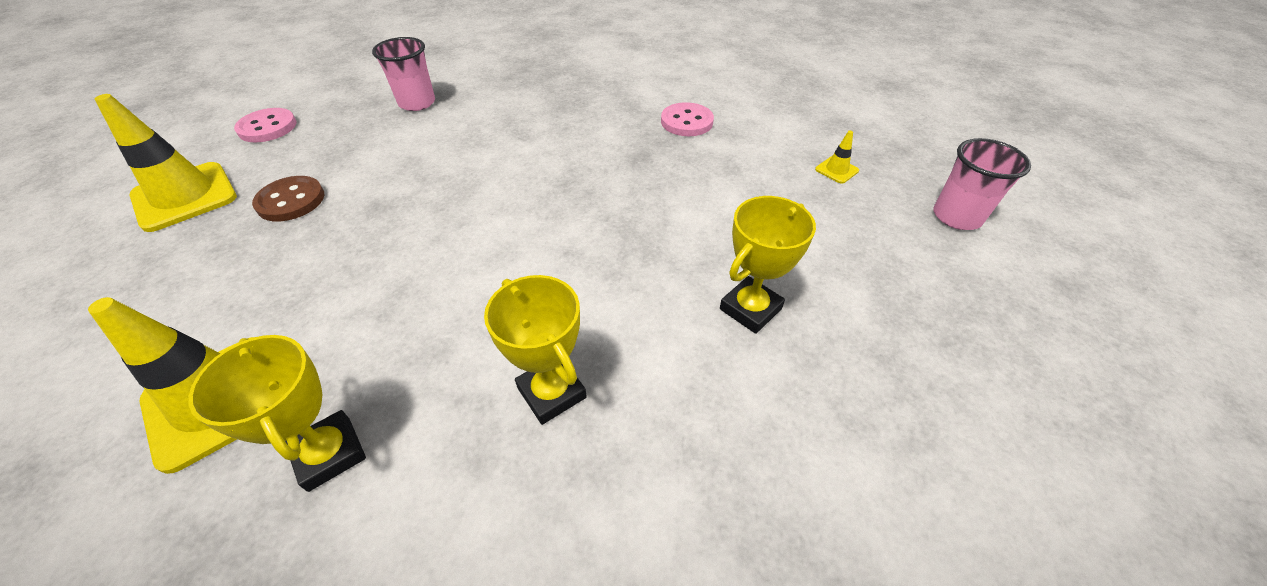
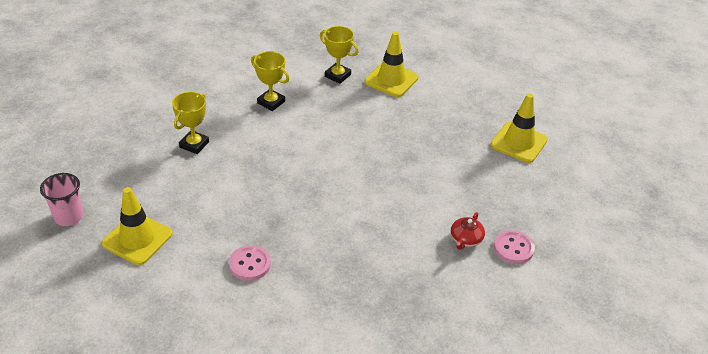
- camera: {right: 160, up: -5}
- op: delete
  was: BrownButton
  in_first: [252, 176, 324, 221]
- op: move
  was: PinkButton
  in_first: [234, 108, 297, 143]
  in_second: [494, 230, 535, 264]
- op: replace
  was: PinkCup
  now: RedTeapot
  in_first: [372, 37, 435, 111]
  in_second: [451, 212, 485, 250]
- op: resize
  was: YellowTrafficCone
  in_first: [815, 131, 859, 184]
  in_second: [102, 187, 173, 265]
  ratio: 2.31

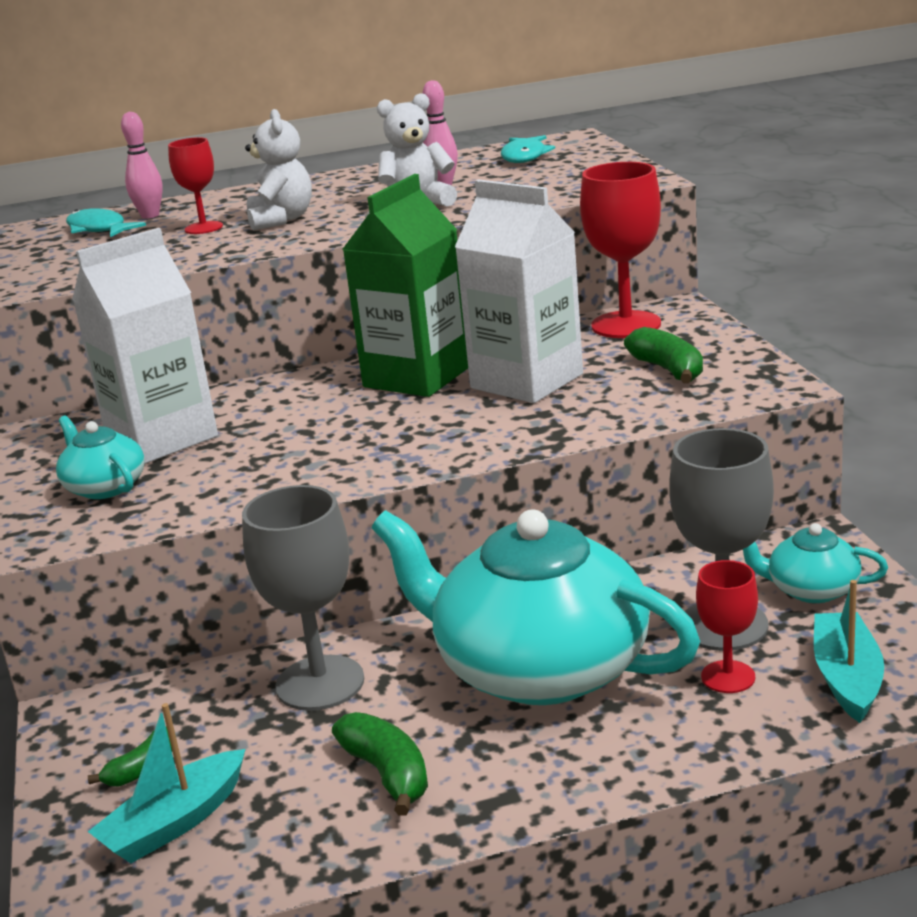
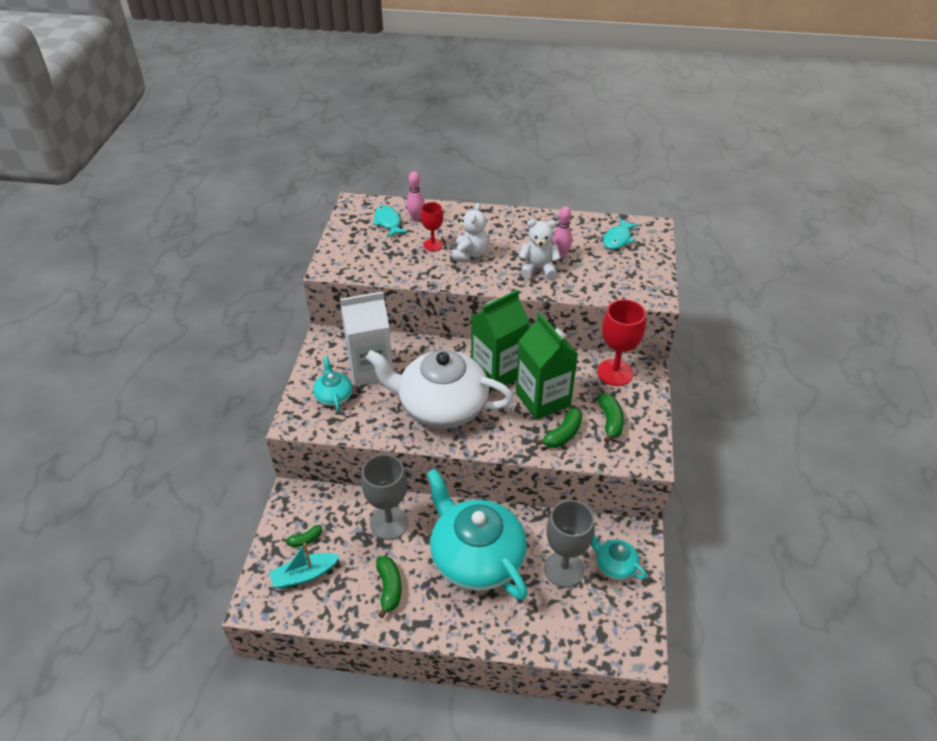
- camera: {right: 20, up: 20}
- op: delete
  was: RedGoblet
  in_first: [696, 560, 758, 693]
- op: delete
  was: TurquoiseBoat
  in_first: [814, 580, 884, 723]
- op: insert
  now: WhiteTeapot
  in_second: [365, 350, 514, 429]
- op: insert
  now: GreenBanana
  in_second: [536, 408, 582, 448]
- op: recolor
  was: WhiteCarton
  now: GreenCarton
  in_first: [455, 179, 583, 403]
  in_second: [516, 313, 578, 420]

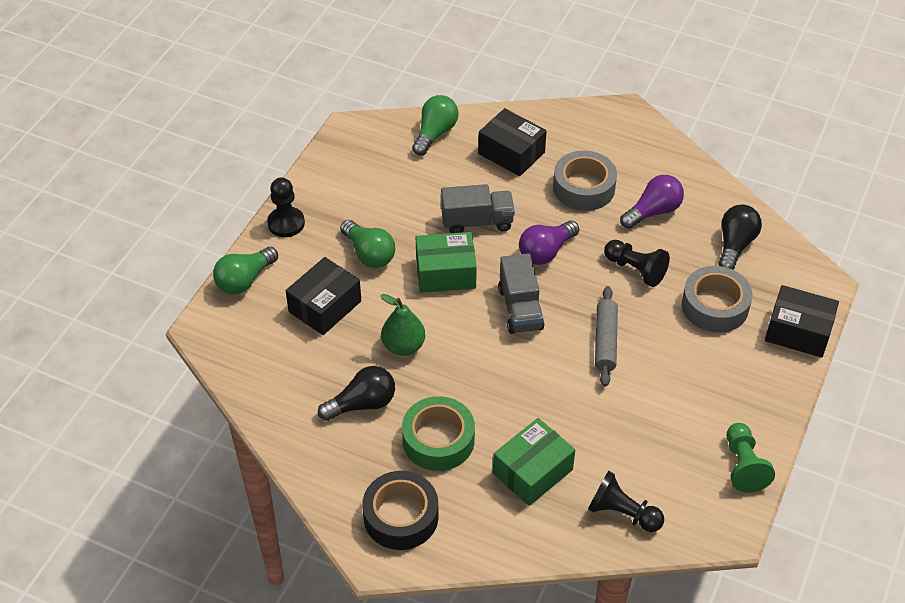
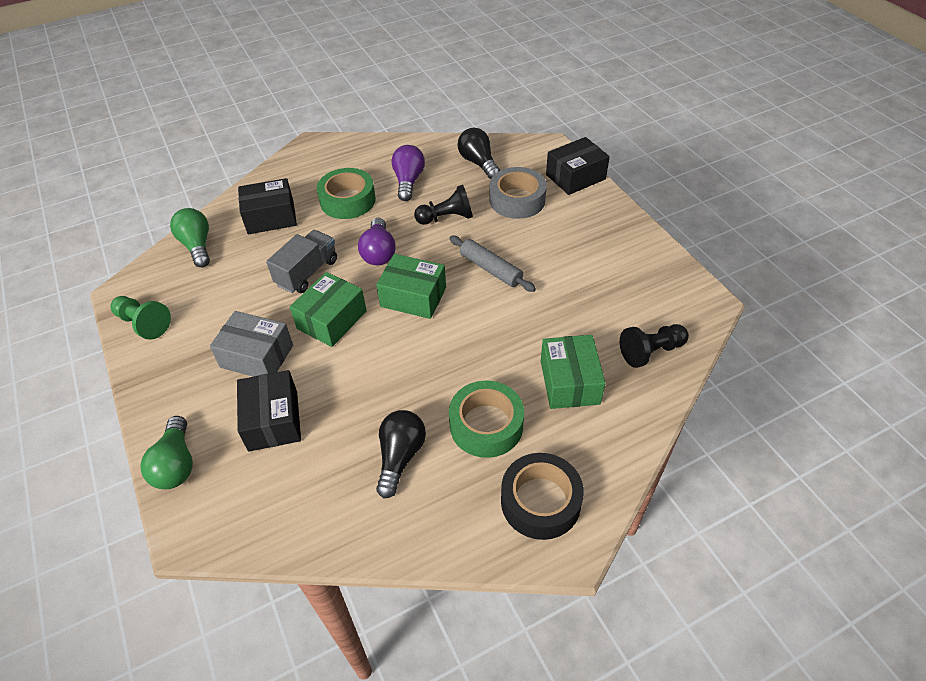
- camera: {right: -50, up: 0}
- op: delete
  was: BlackPawn
  in_first: [267, 178, 305, 237]
- op: delete
  was: GreenPear
  in_first: [380, 294, 425, 356]
- op: move
  was: GreenPawn
  in_first: [727, 423, 775, 493]
  in_second: [110, 296, 171, 340]
- op: replace
  was: GreenLightBulb
  now: GreyBox
  in_first: [340, 220, 395, 268]
  in_second: [210, 311, 293, 377]
- op: replace
  was: GreyTruck
  now: GreenBox
  in_first: [498, 253, 544, 334]
  in_second: [376, 254, 446, 319]
- op: recolor
  was: GreyTape
  now: GreenTape
  in_first: [553, 151, 617, 211]
  in_second: [317, 168, 376, 219]

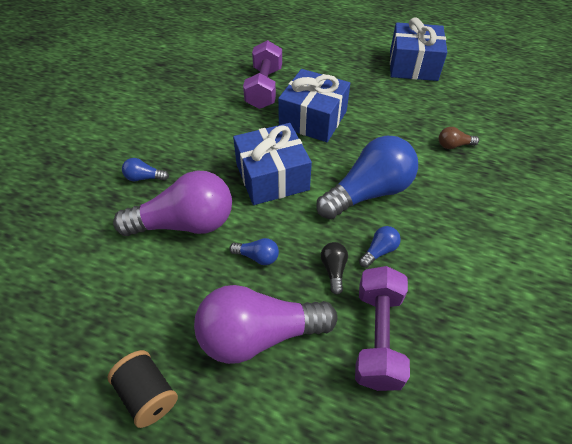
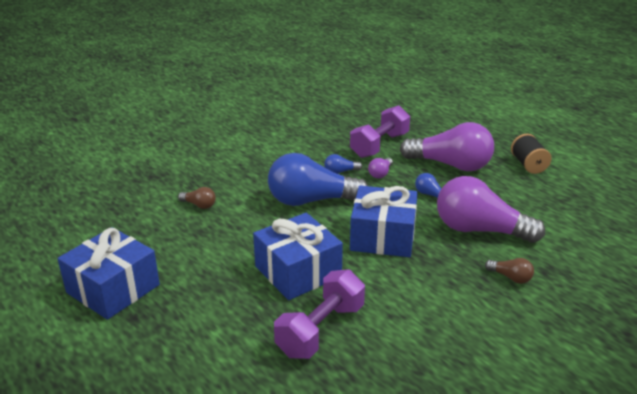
- camera: {right: -150, up: -20}
- op: recolor
  was: BlueLightBulb
  now: BrownLightBulb
  in_first: [122, 158, 169, 181]
  in_second: [485, 258, 534, 284]
- op: recolor
  was: BlackLightBulb
  now: PurpleLightBulb
  in_first: [321, 242, 348, 295]
  in_second: [368, 158, 393, 179]

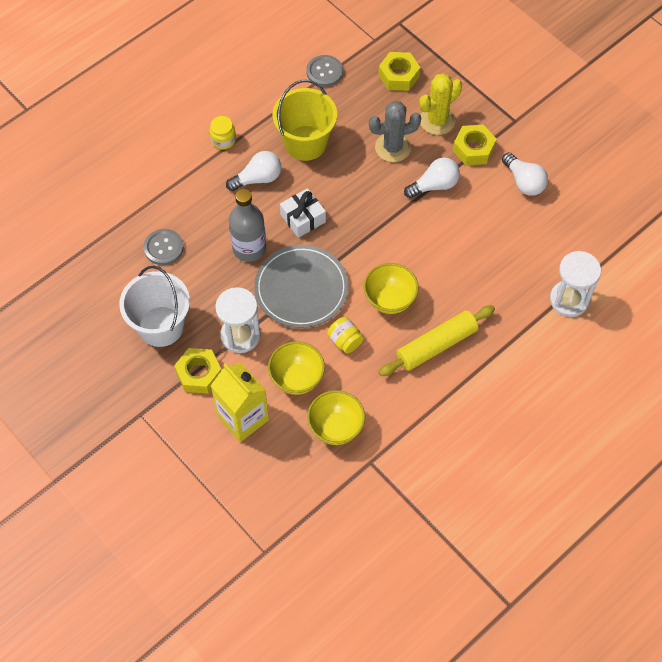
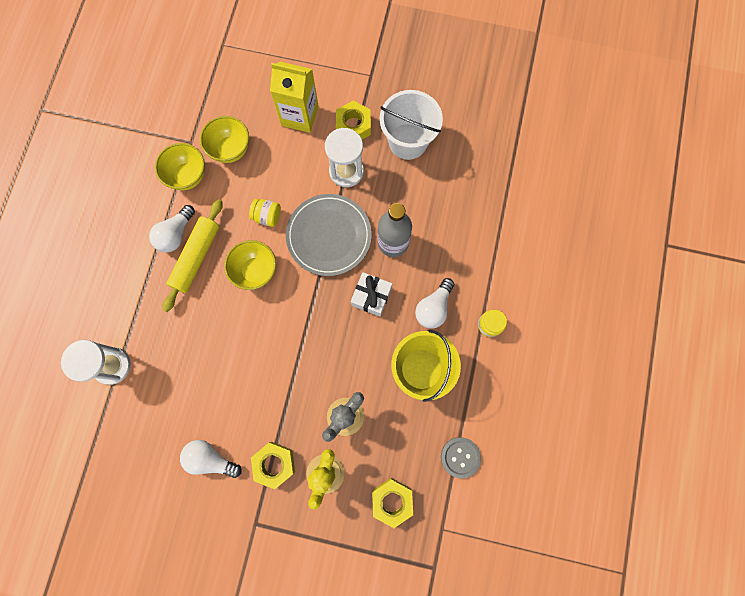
- camera: {right: 145, up: 15}
- op: delete
  was: GreyButton
  in_first: [144, 229, 184, 265]
- op: move
  was: YellowBowl
  in_first: [268, 341, 325, 395]
  in_second: [155, 143, 205, 190]
- op: move
  was: WhiteLightBulb
  in_first: [404, 157, 460, 198]
  in_second: [149, 205, 195, 252]

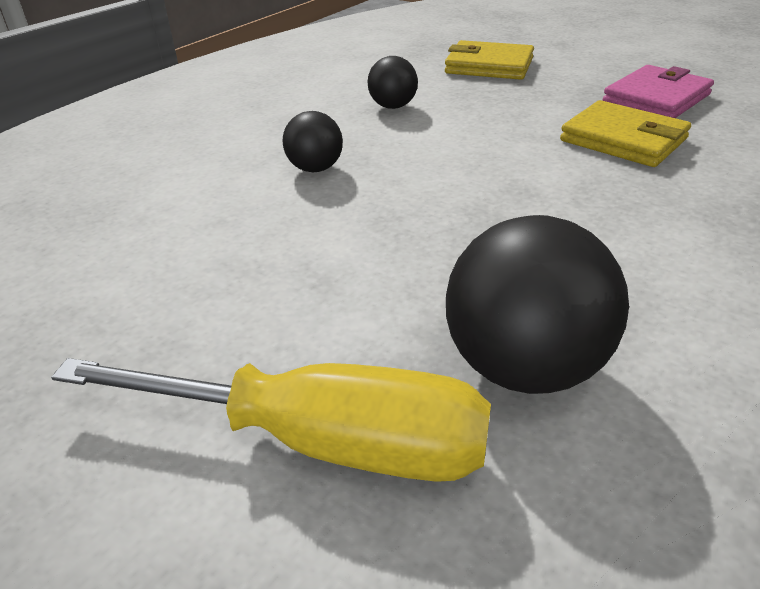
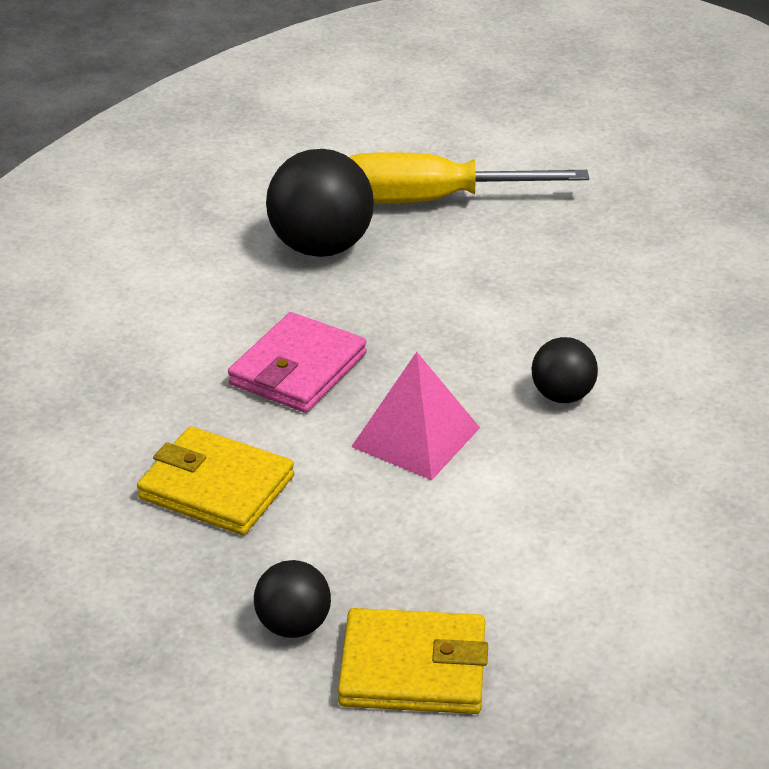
- camera: {right: 165, up: 0}
- op: insert
  now: PinkPyramid
  in_second: [351, 352, 480, 480]
- op: move
  was: BlackBall
  in_first: [368, 56, 418, 109]
  in_second: [254, 560, 331, 638]
- op: move
  was: PinkWallet
  in_first: [603, 65, 714, 118]
  in_second: [228, 312, 367, 413]

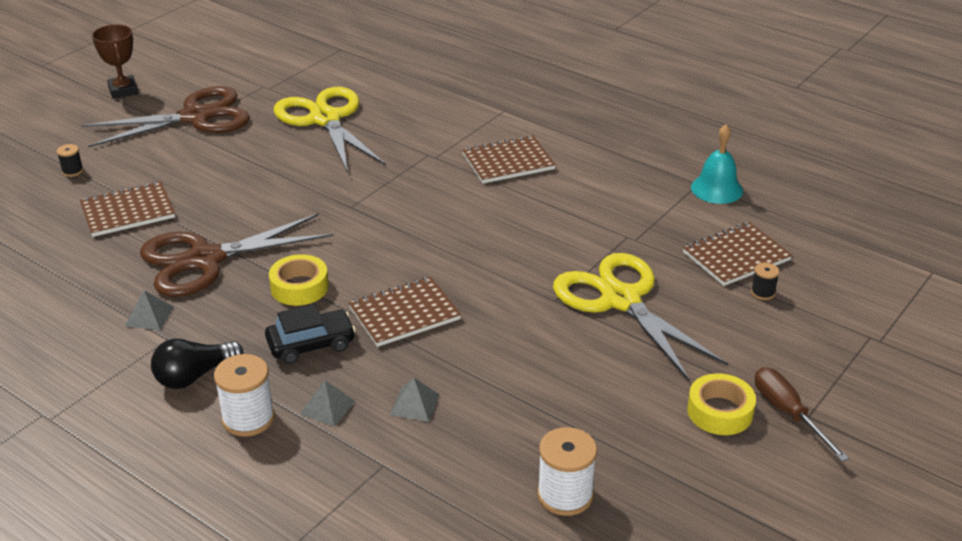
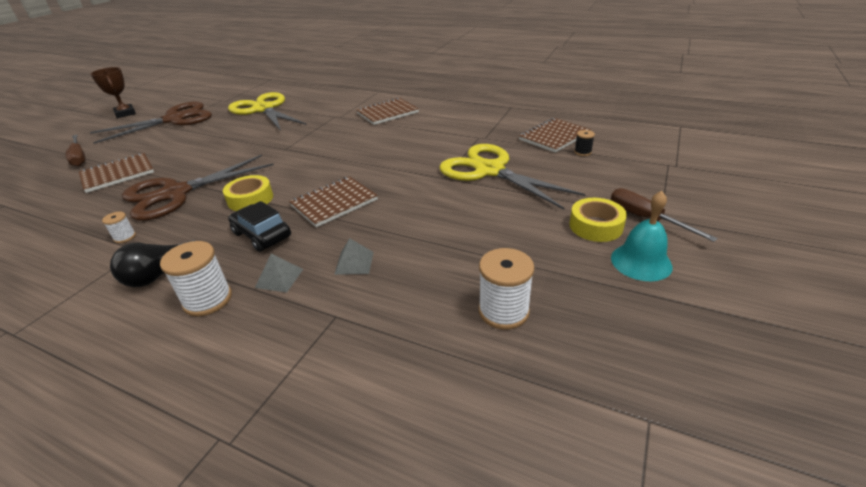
- camera: {right: -10, up: 0}
- op: move
  was: TurquoiseBell
  in_first: [691, 125, 743, 204]
  in_second: [611, 191, 672, 281]
- op: replace
  was: BlackSpool
  now: BrownScrewdriver
  in_first: [57, 144, 83, 177]
  in_second: [66, 135, 86, 166]
- op: replace
  was: GreyPyramid
  now: WhiteSpool
  in_first: [125, 290, 174, 330]
  in_second: [102, 212, 136, 243]
- op: rotate
  was: BlackCar
  in_first: [265, 304, 356, 364]
  in_second: [228, 201, 291, 252]
  clockwise: -105

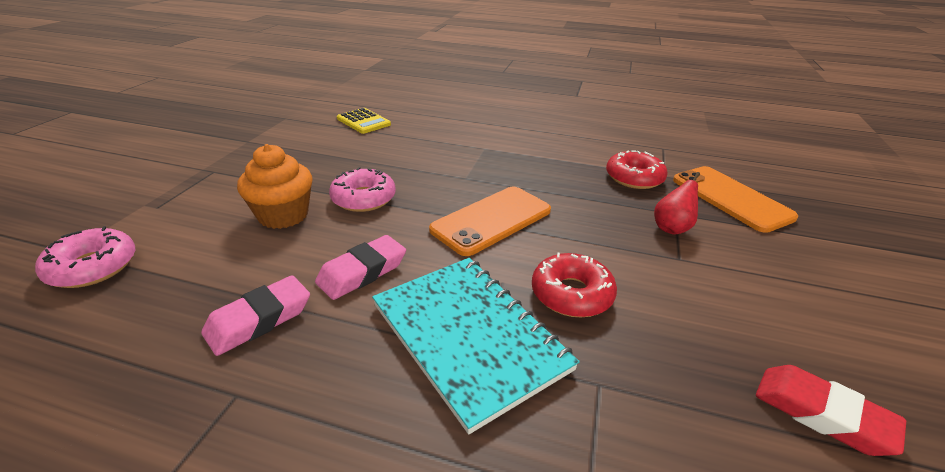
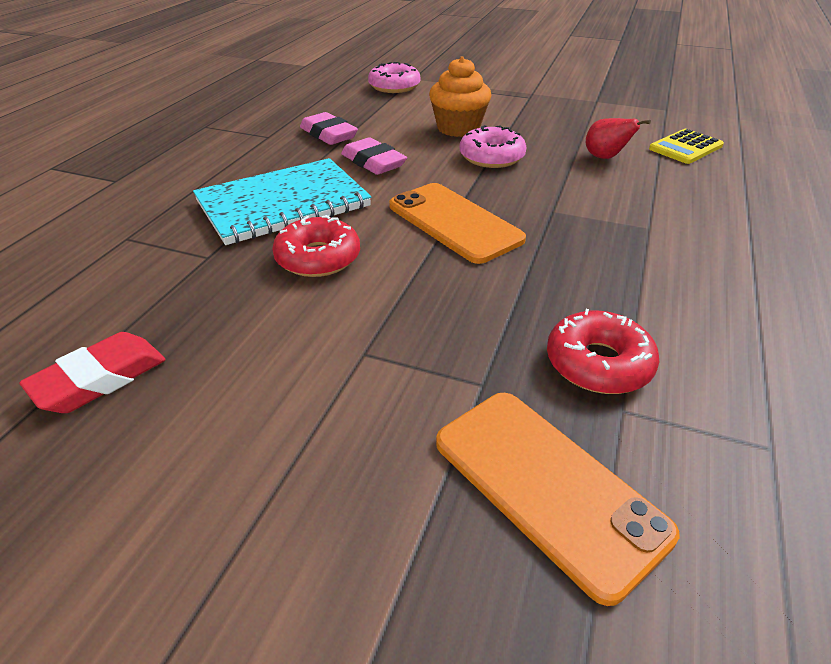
- camera: {right: 95, up: 5}
- op: move
  was: RedPear
  in_first: [654, 172, 700, 235]
  in_second: [586, 118, 651, 159]
- op: rotate
  was: OrangePhone
  in_first: [673, 166, 798, 233]
  in_second: [436, 393, 679, 606]
  clockwise: 75

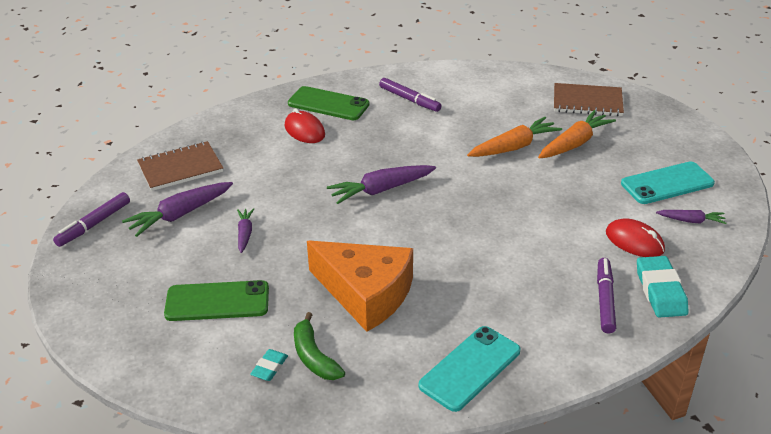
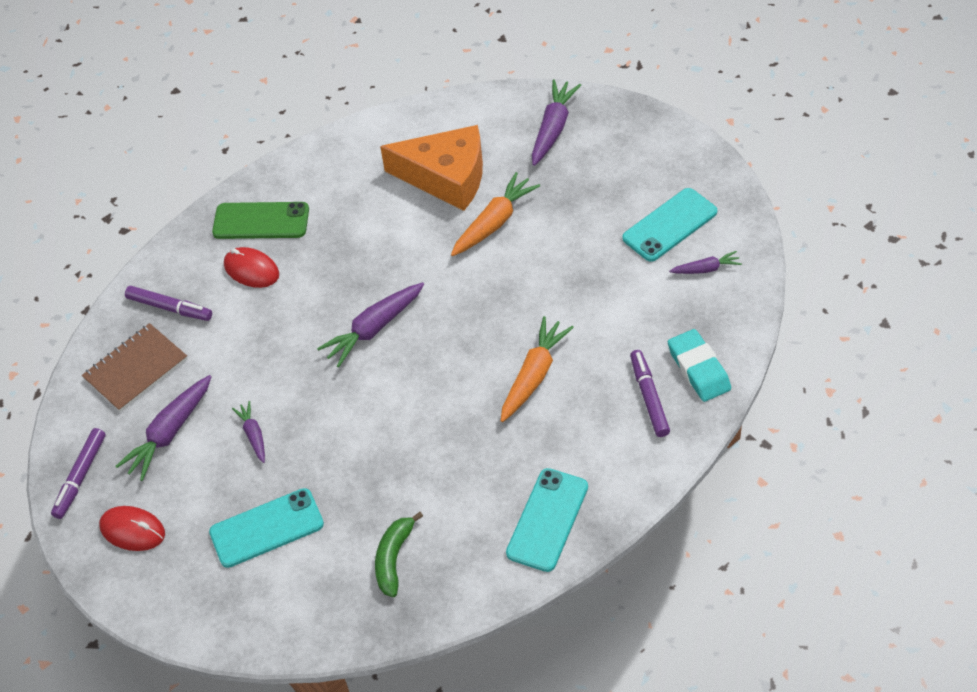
- camera: {right: -15, up: 15}
- op: delete
  was: TurquoiseEraser
  in_first: [250, 349, 288, 381]
- op: move
  was: OrangeCheese
  in_first: [307, 241, 413, 332]
  in_second: [380, 125, 483, 211]
- op: move
  was: PurpleMarker
  in_first: [379, 78, 441, 112]
  in_second: [125, 286, 212, 321]
- op: move
  was: OrangeCarrot
  in_first: [538, 110, 616, 159]
  in_second: [501, 316, 574, 422]
- op: move
  was: RedMouse
  in_first: [606, 219, 665, 257]
  in_second: [99, 506, 165, 551]
- op: replace
  was: BrownNotebook
  now: PurpleCarrot
  in_first: [554, 83, 624, 116]
  in_second: [532, 79, 581, 166]
- op: recolor
  was: GreenPhone
  now: TurquoisePhone
  in_first: [164, 280, 269, 321]
  in_second: [209, 488, 324, 568]
- op: rotate
  was: GreenBanana
  in_first: [294, 312, 345, 380]
  in_second: [375, 512, 423, 597]
  clockwise: 60

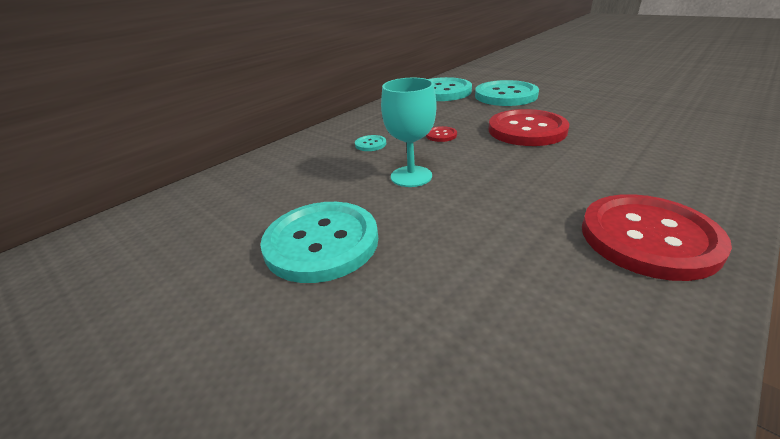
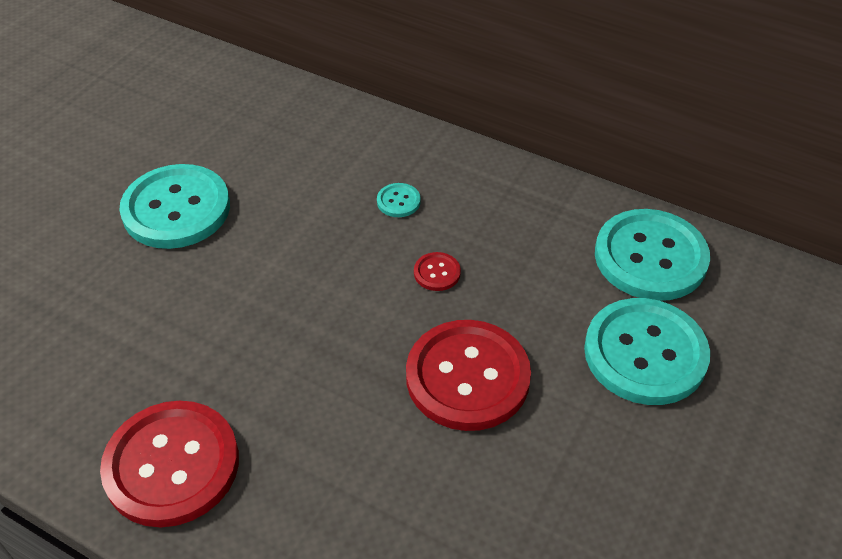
- camera: {right: 75, up: 15}
- op: delete
  was: TurquoiseGoblet
  in_first: [381, 78, 437, 187]

